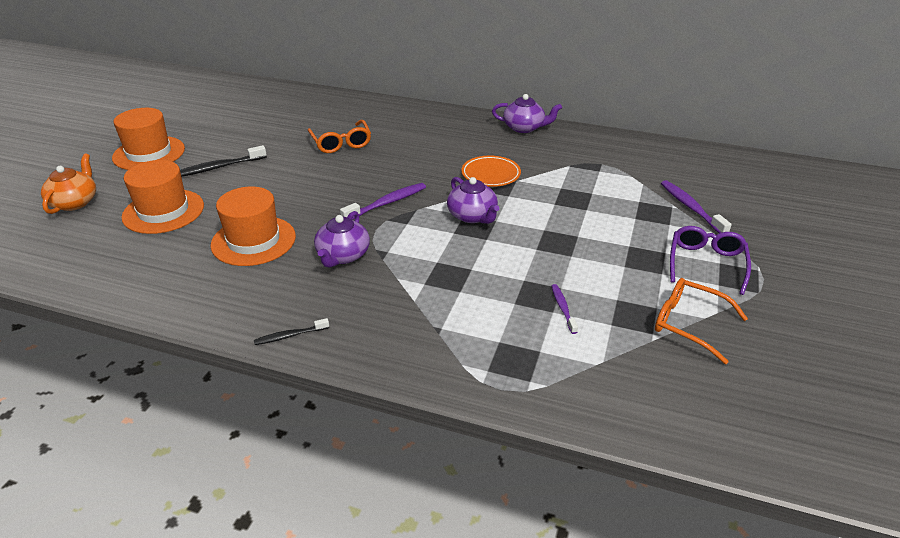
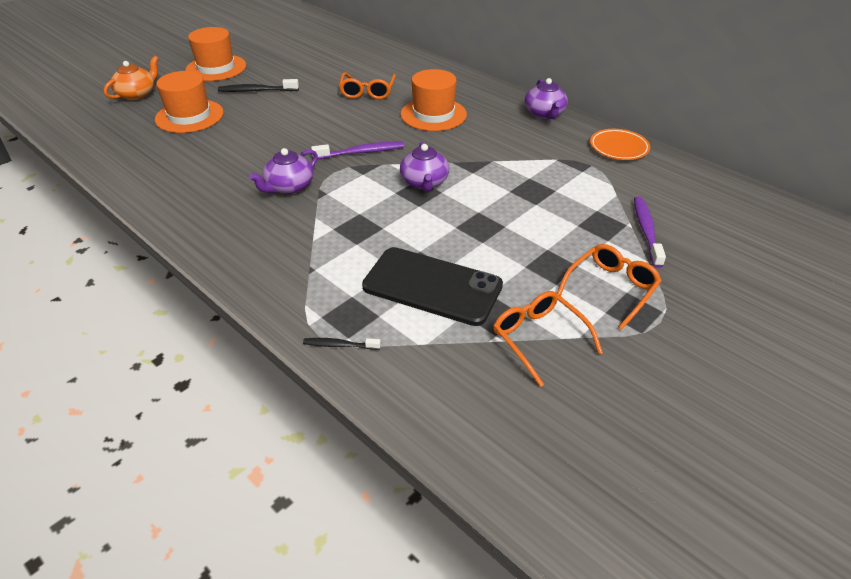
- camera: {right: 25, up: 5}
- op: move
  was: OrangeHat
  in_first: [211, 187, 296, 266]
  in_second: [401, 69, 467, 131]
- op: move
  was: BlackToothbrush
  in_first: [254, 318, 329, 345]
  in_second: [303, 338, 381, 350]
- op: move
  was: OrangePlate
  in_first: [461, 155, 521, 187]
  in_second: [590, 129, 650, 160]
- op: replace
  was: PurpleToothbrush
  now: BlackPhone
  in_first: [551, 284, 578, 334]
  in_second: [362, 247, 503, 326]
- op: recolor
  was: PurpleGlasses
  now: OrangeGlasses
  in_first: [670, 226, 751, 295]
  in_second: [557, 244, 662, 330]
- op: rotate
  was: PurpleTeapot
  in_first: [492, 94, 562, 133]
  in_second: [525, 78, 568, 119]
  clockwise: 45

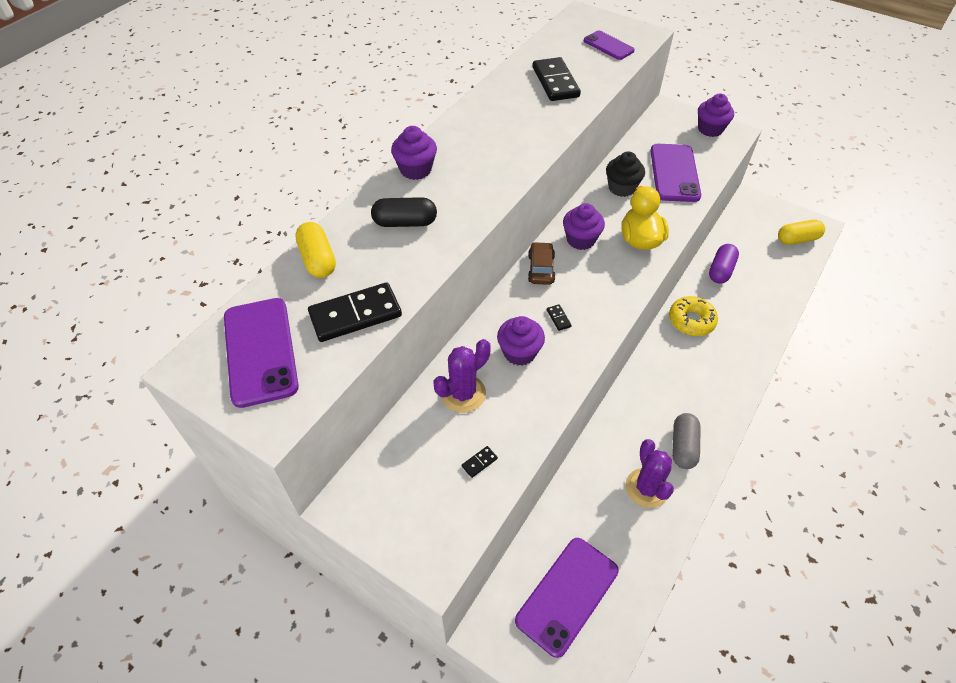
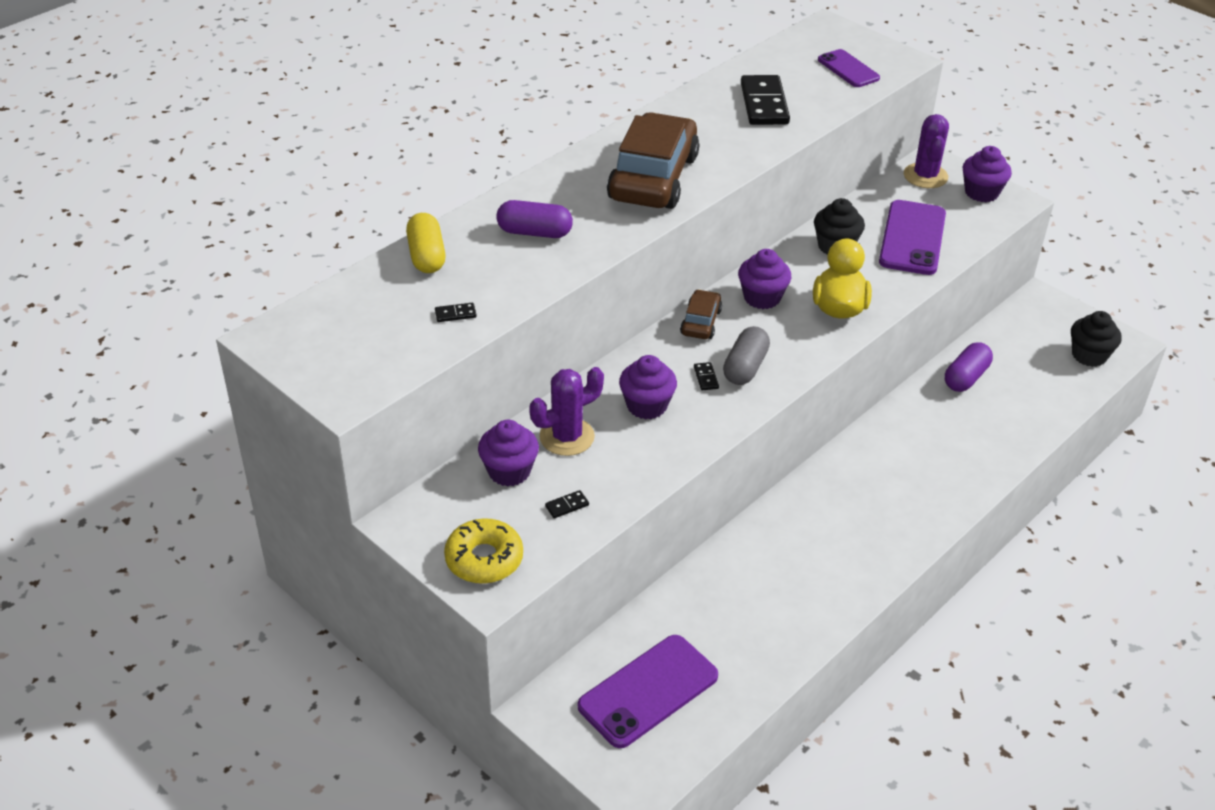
- camera: {right: 10, up: -10}
- op: delete
  was: PurplePhone
  in_first: [224, 298, 299, 408]
- op: insert
  now: BrownCar
  in_second: [607, 112, 699, 209]
- op: move
  was: PurpleCupcake
  in_first: [391, 126, 437, 180]
  in_second: [478, 420, 539, 487]
- op: move
  was: PurpleCactus
  in_first: [626, 439, 674, 508]
  in_second: [904, 114, 949, 188]
- op: move
  was: YellowDonut
  in_first: [669, 296, 718, 336]
  in_second: [444, 518, 523, 584]
- op: move
  was: GreyCapsule
  in_first: [672, 413, 701, 469]
  in_second: [723, 326, 770, 385]
- op: replace
  was: YellowCapsule
  now: BlackCupcake
  in_first: [778, 220, 825, 245]
  in_second: [1071, 311, 1122, 367]
- op: recolor
  was: BlackCapsule
  now: PurpleCapsule
  in_first: [371, 197, 437, 227]
  in_second: [496, 200, 573, 238]
- op: resize
  was: BlackDomino
  in_first: [308, 282, 402, 342]
  in_second: [435, 303, 477, 322]
  ratio: 0.41

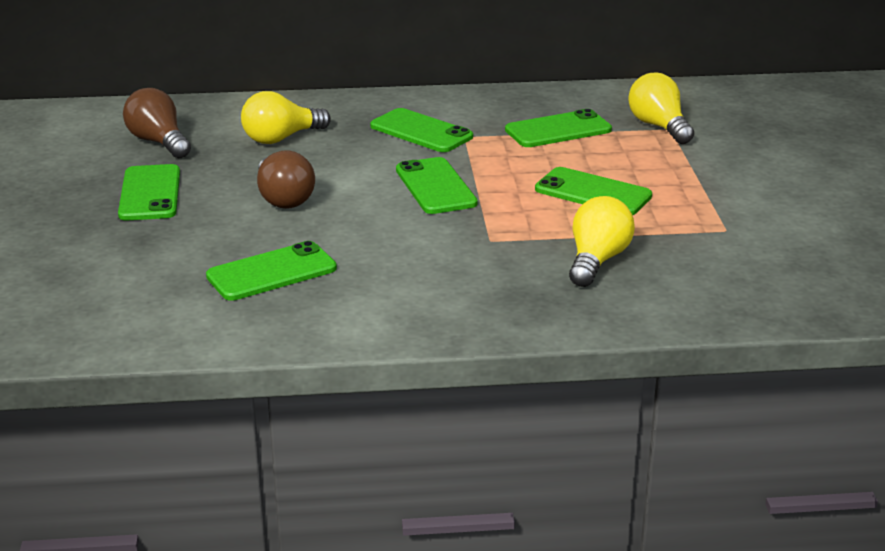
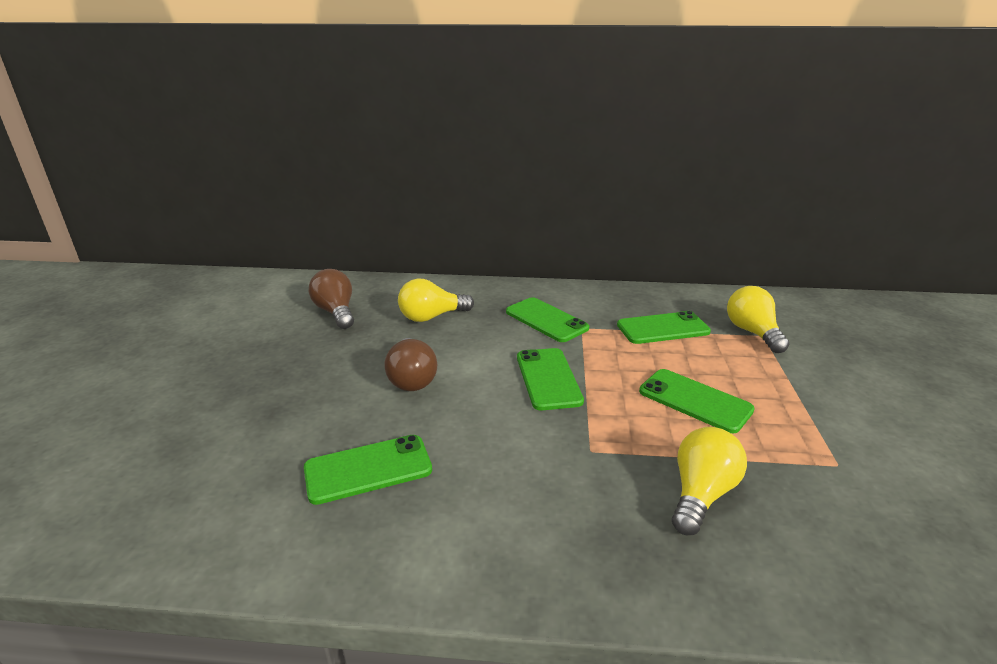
- camera: {right: 10, up: 0}
- op: delete
  was: GreenPhone
  in_first: [118, 164, 180, 220]

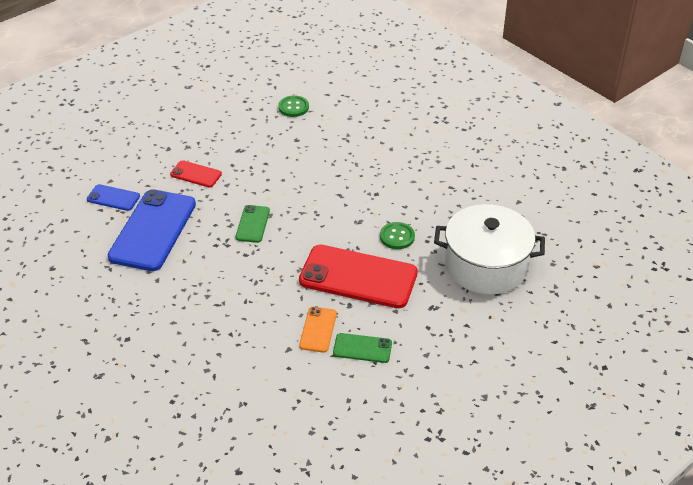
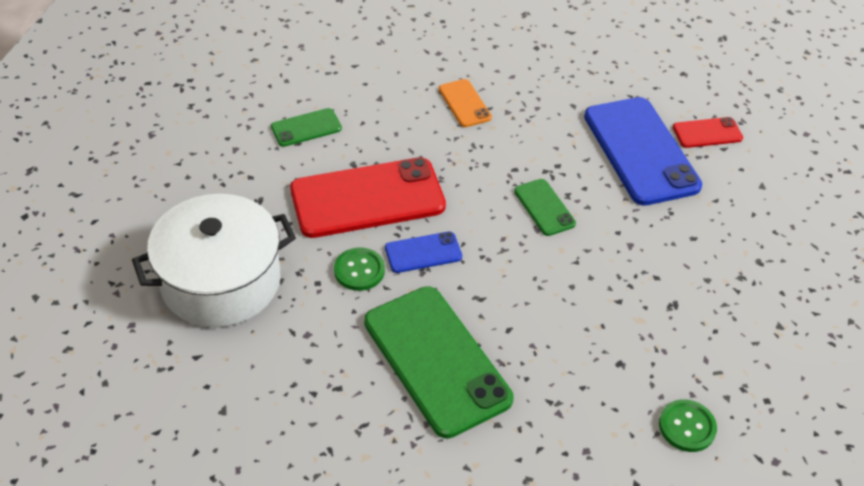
- camera: {right: 145, up: 5}
- op: insert
  now: GreenPhone
  in_second: [364, 286, 514, 438]
- op: move
  was: BluePhone
  in_first: [87, 184, 140, 211]
  in_second: [385, 232, 462, 273]
- op: move
  was: RedPhone
  in_first: [170, 160, 222, 187]
  in_second: [673, 117, 743, 148]
- op: move
  was: OrangePhone
  in_first: [299, 307, 337, 352]
  in_second: [439, 79, 492, 127]

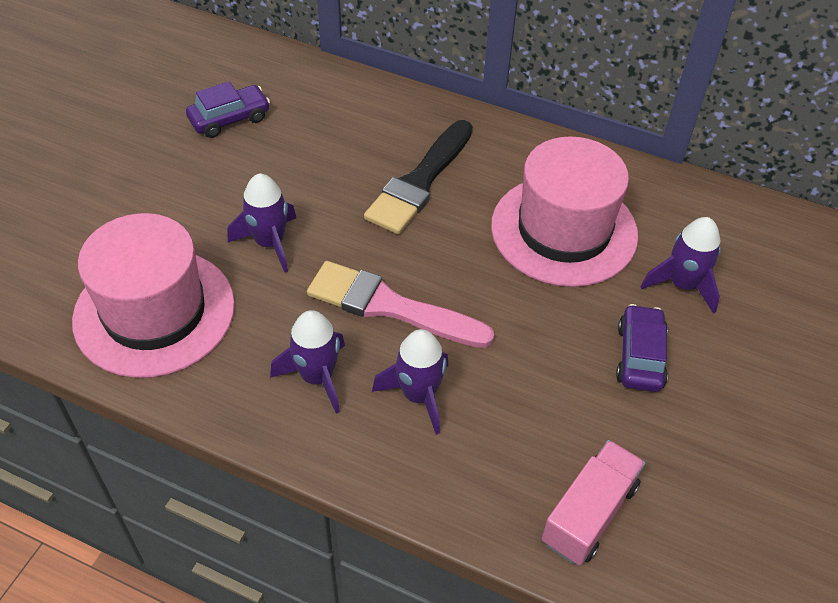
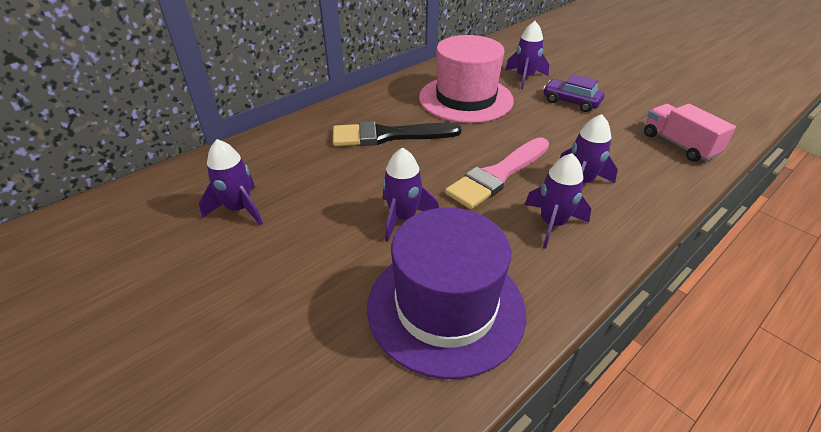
- camera: {right: -65, up: -10}
- op: replace
  was: PurpleCar
  now: PurpleRocket
  in_first: [186, 81, 270, 138]
  in_second: [199, 139, 263, 226]
- op: recolor
  was: PinkHat
  now: PurpleHat
  in_first: [72, 213, 235, 378]
  in_second: [367, 207, 526, 379]
- op: rotate
  was: BlackBrush
  in_first: [364, 120, 473, 234]
  in_second: [333, 121, 462, 146]
  clockwise: 120

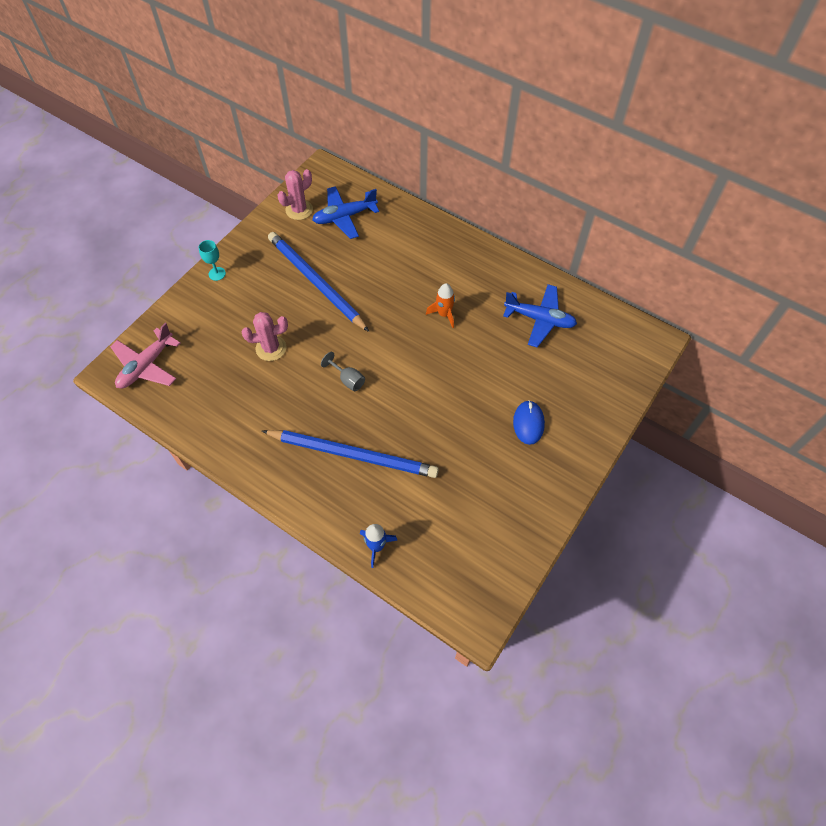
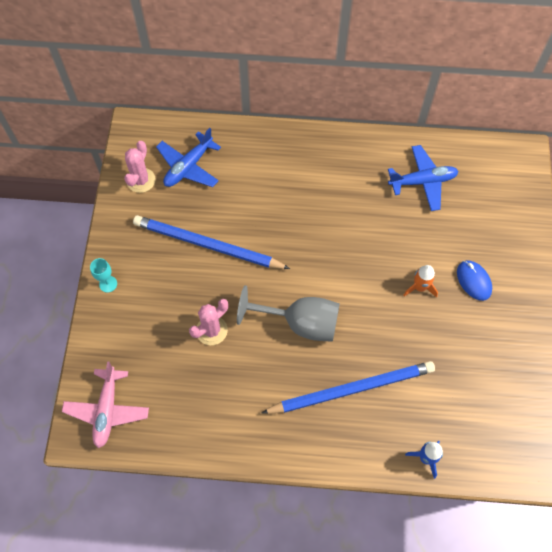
- camera: {right: -30, up: 5}
- op: move
  was: OrangeRocket
  in_first: [426, 283, 455, 328]
  in_second: [403, 265, 438, 298]
- op: resize
  was: GreyGoblet
  in_first: [321, 352, 365, 391]
  in_second: [237, 285, 340, 342]
  ratio: 2.14

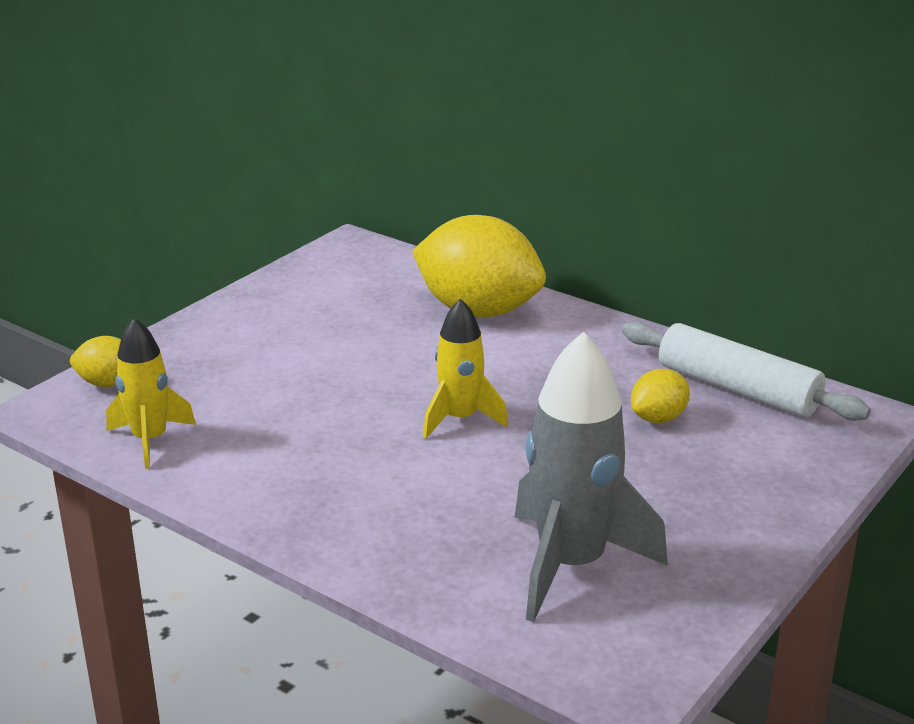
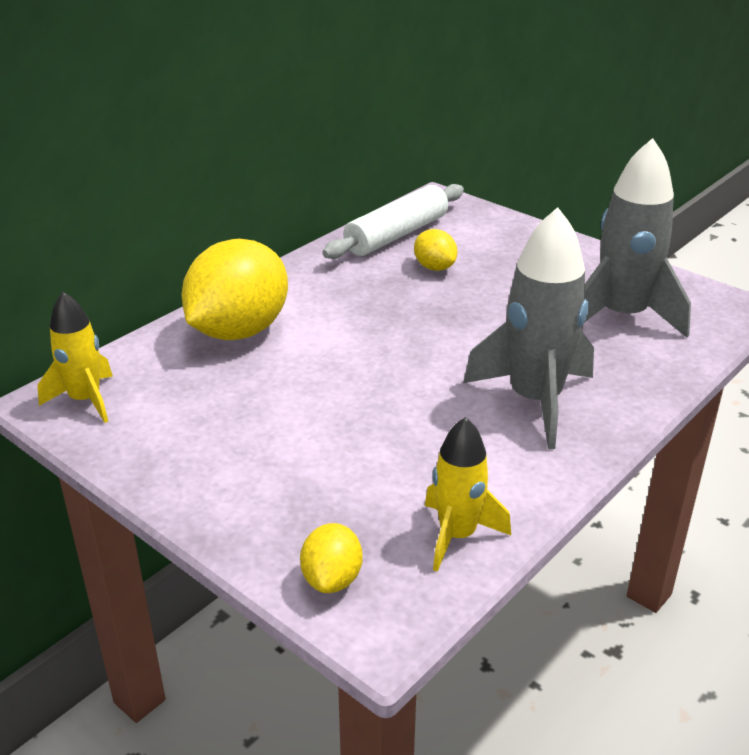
- camera: {right: -85, up: 5}
- op: insert
  now: GreyRocket
  in_second: [463, 207, 594, 449]
- op: move
  was: YellowRocket
  in_first: [423, 298, 508, 439]
  in_second: [37, 292, 113, 423]

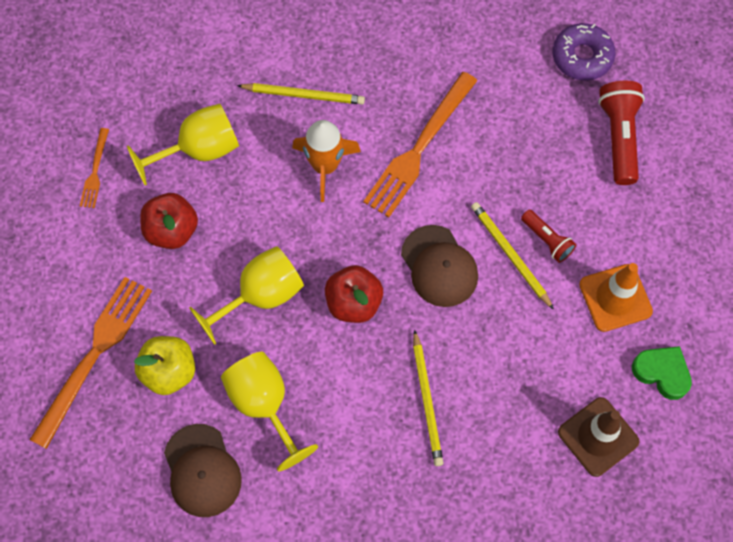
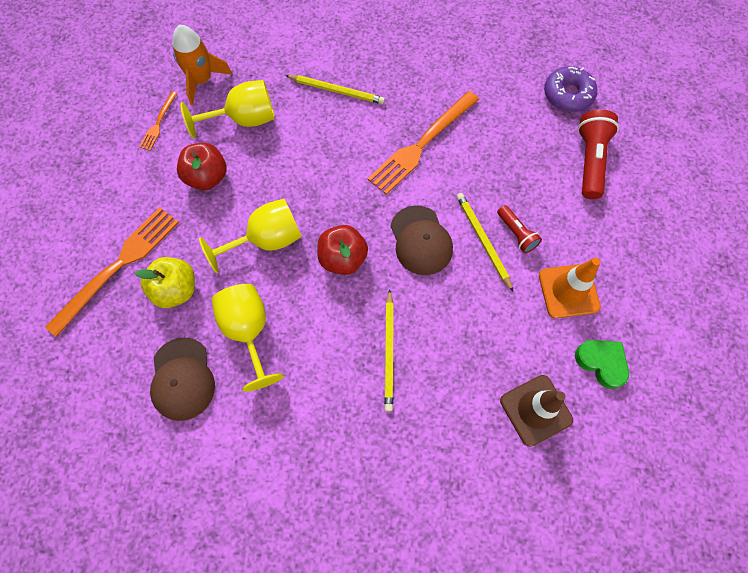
- camera: {right: 10, up: 0}
- op: move
  was: OrangeRocket
  in_first: [292, 120, 361, 202]
  in_second: [172, 25, 233, 105]

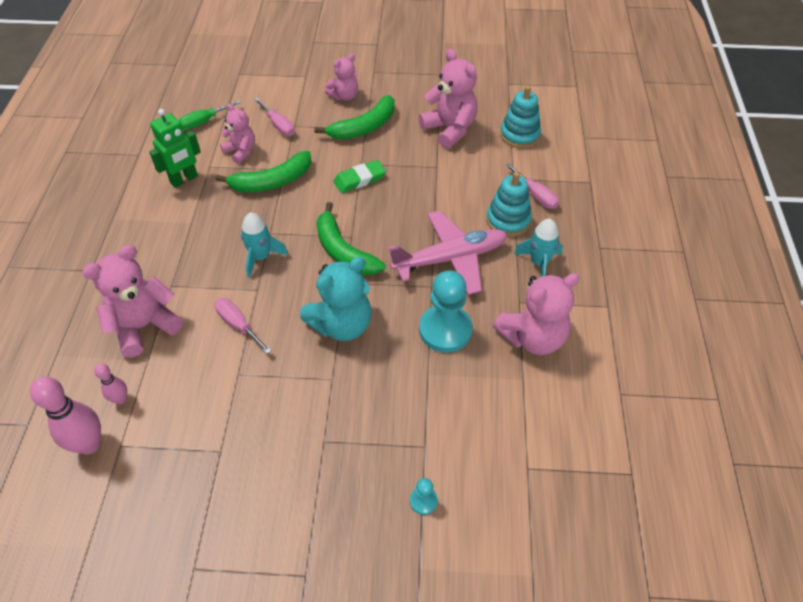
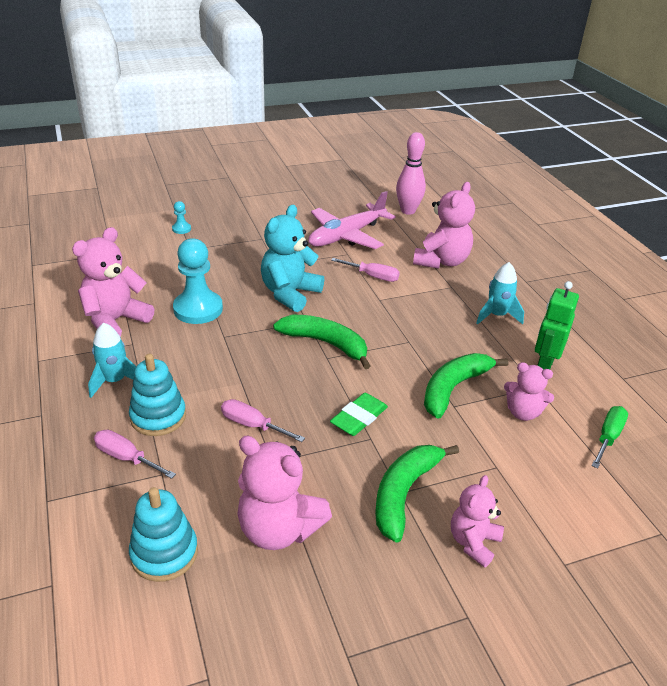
- camera: {right: 155, up: -15}
- op: delete
  was: PinkBowlingPin
  in_first: [94, 363, 127, 405]
- op: move
  was: TurquoiseRocket
  in_first: [241, 213, 289, 278]
  in_second: [476, 262, 524, 324]
- op: move
  was: PinkScrewdriver
  in_first: [254, 98, 295, 136]
  in_second: [221, 399, 305, 442]
- op: move
  was: PinkPlane
  in_first: [388, 210, 507, 295]
  in_second: [308, 191, 396, 249]

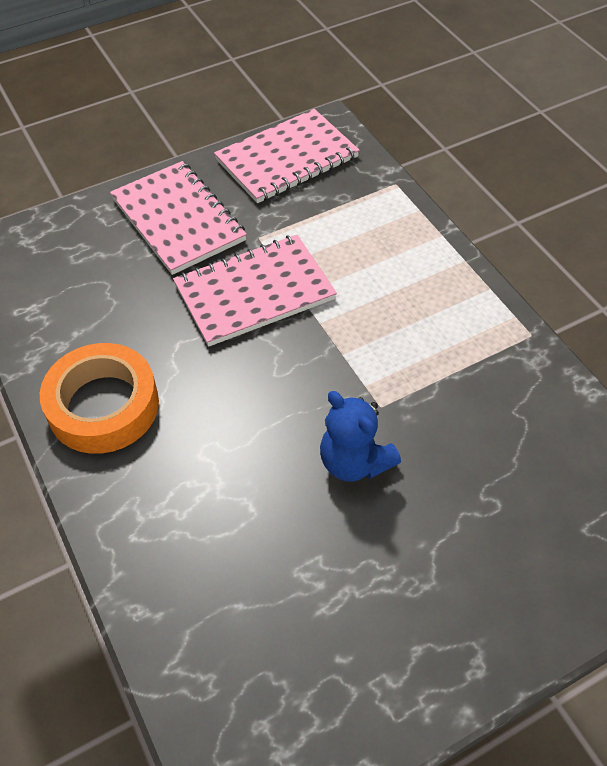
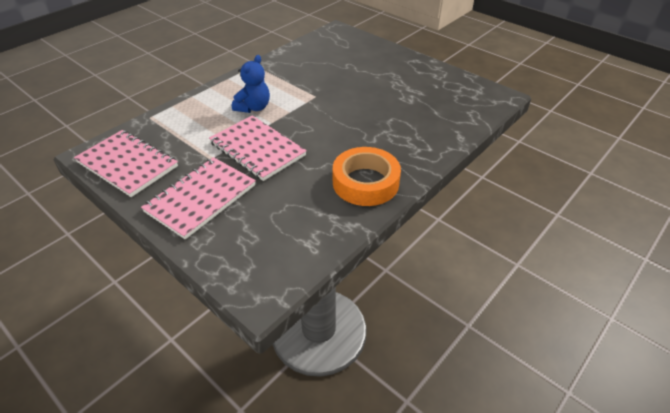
- camera: {right: -110, up: -10}
- op: move
  was: BlueTeddyBear
  in_first: [320, 391, 401, 482]
  in_second: [232, 55, 270, 113]

